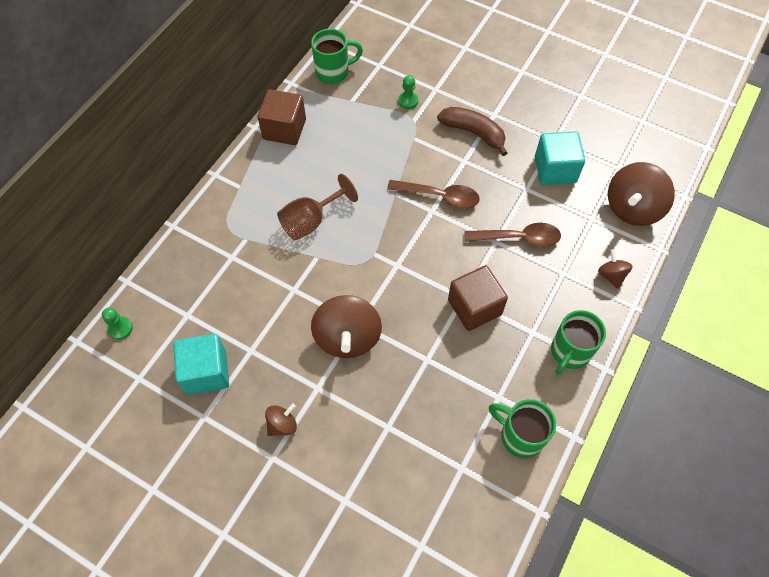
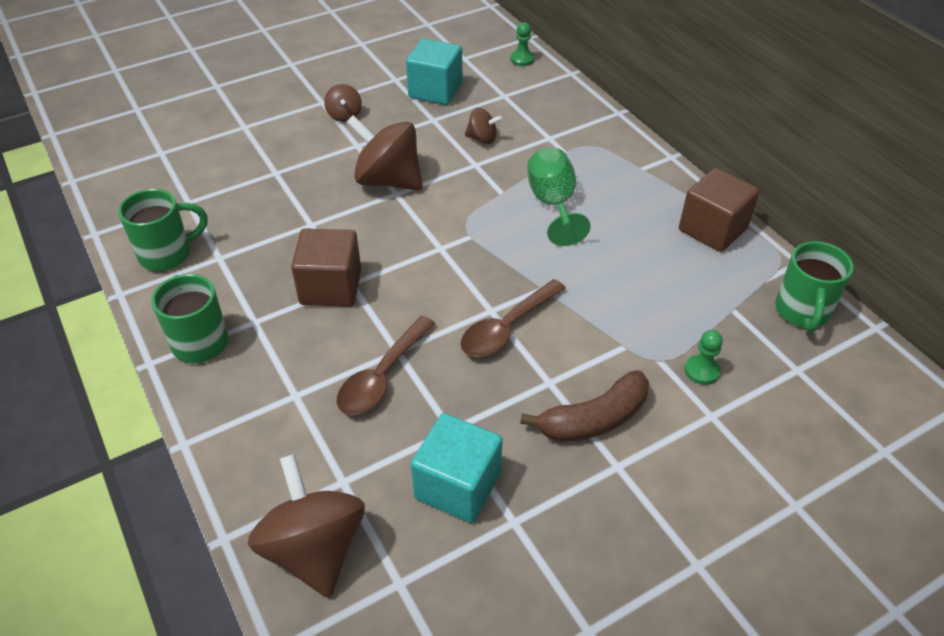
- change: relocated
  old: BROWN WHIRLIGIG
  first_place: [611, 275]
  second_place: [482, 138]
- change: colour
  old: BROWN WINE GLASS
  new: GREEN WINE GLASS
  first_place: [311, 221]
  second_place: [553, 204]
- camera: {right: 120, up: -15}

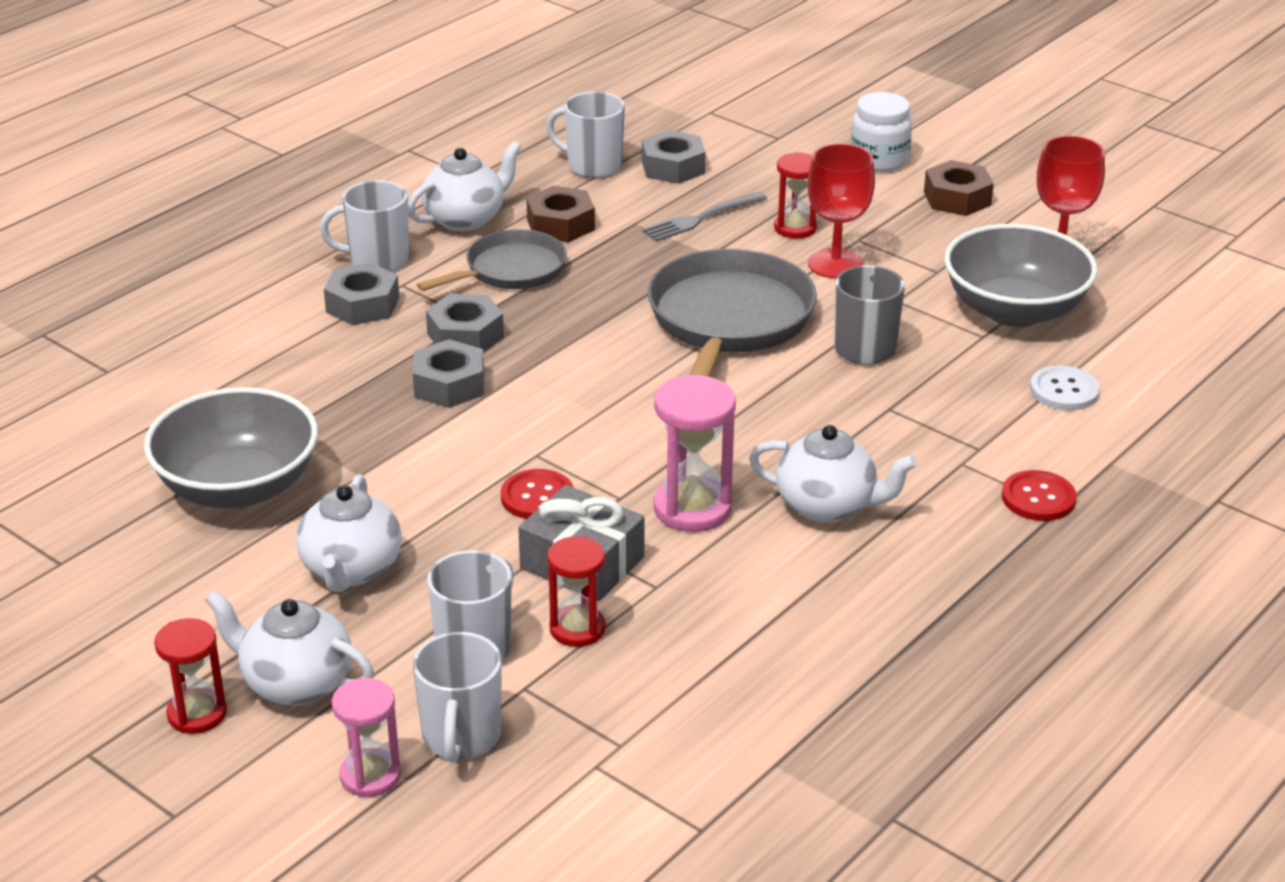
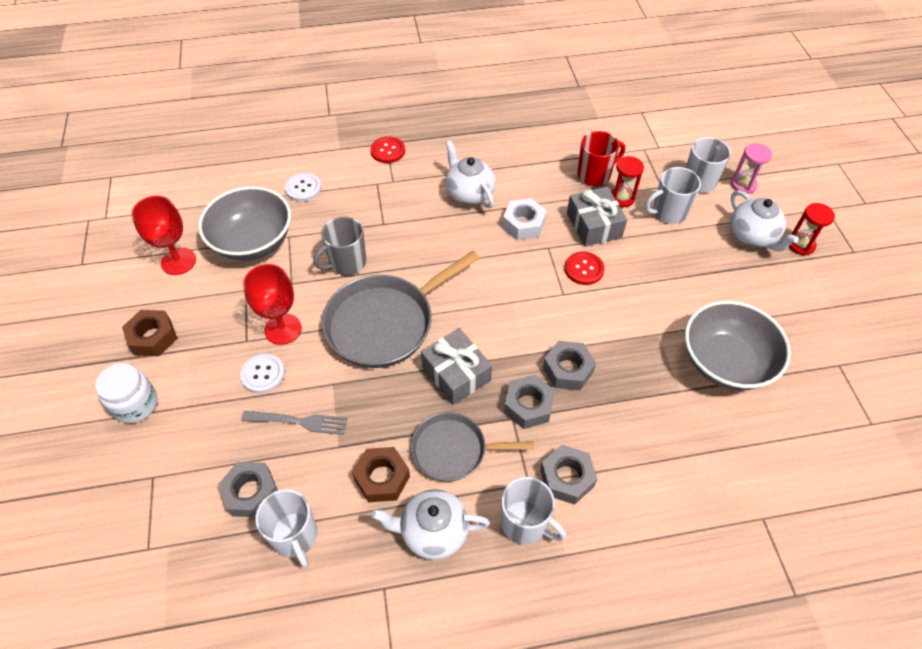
- change: missing
  old: WHITE TEAPOT
  first_place: [351, 570]
- change: appeared
  new: GREY GIFT
  second_place: [456, 373]
- change: appeared
  new: CRIMSON MUG
  second_place: [594, 175]
- change: exchanged
  old: ROSE-PINK HOURGLASS
  new: WHITE HEX NUT
  first_place: [692, 508]
  second_place: [523, 224]
- change: exchanged
  old: CRIMSON HOURGLASS
  new: WHITE SHIRT BUTTON
  first_place: [795, 228]
  second_place: [263, 374]
- camera: {right: -140, up: 20}

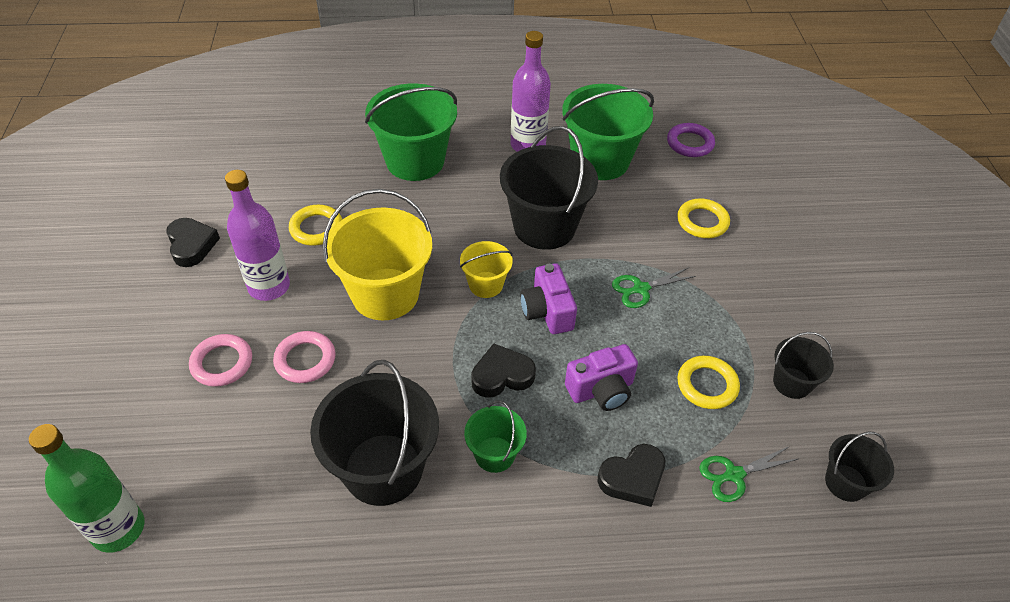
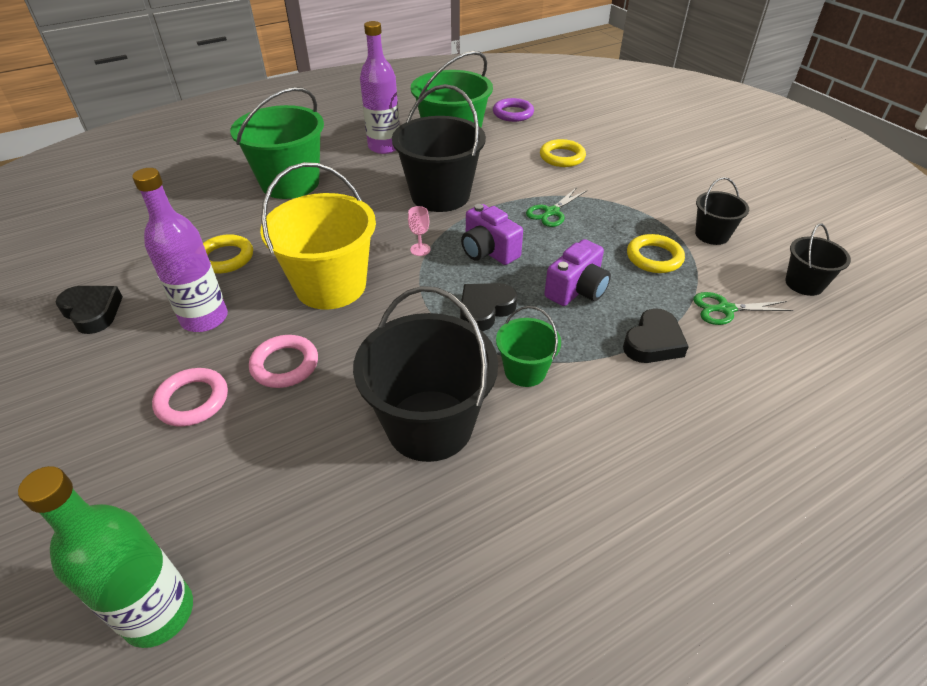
- change: exchanged
  old: YELLOW SAND BUCKET
  new: ROSE-PINK WINE GLASS
  first_place: [486, 284]
  second_place: [420, 249]
- change: spun
  old: GREEN SCISSORS
  first_place: [734, 475]
  second_place: [725, 309]
  degrees: 45
- camera: {right: -25, up: -5}

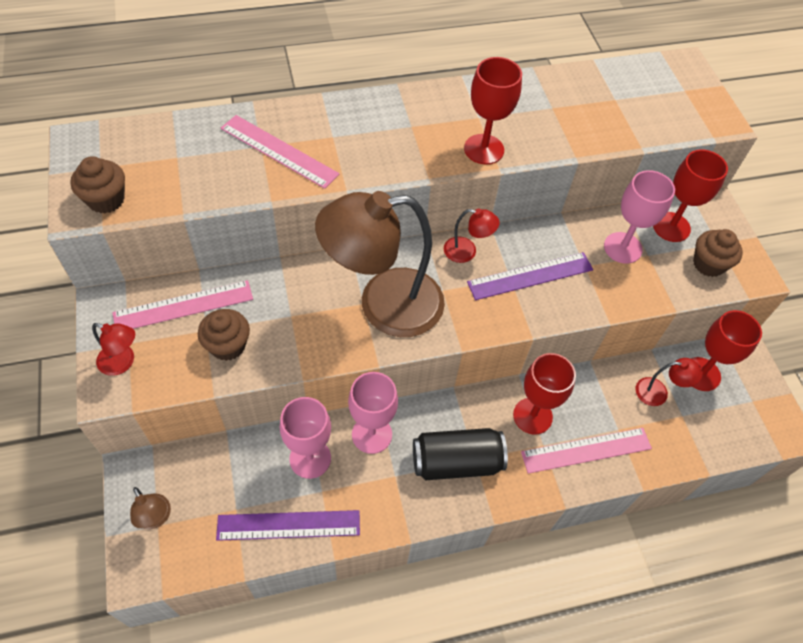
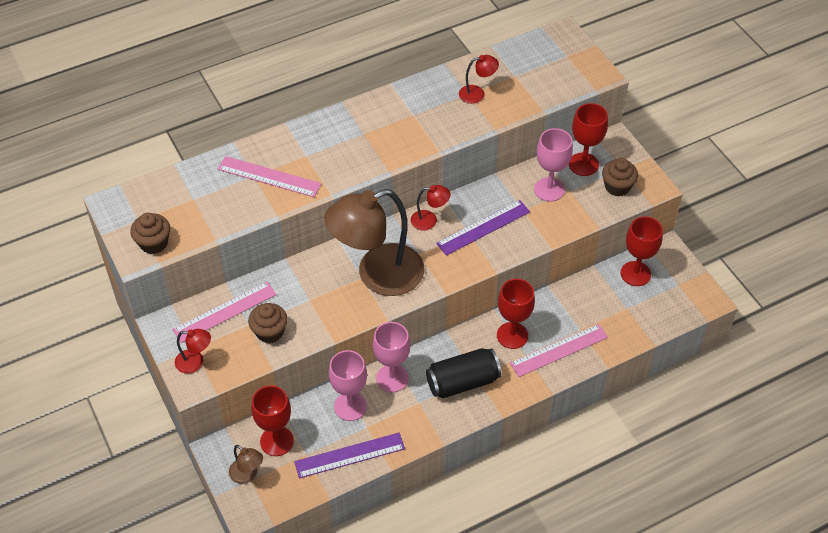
- change: relocated
  old: CRIMSON WINE GLASS
  first_place: [484, 149]
  second_place: [276, 441]
- change: relocated
  old: CRIMSON READING LAMP
  first_place: [658, 392]
  second_place: [477, 93]
- camera: {right: -10, up: -5}

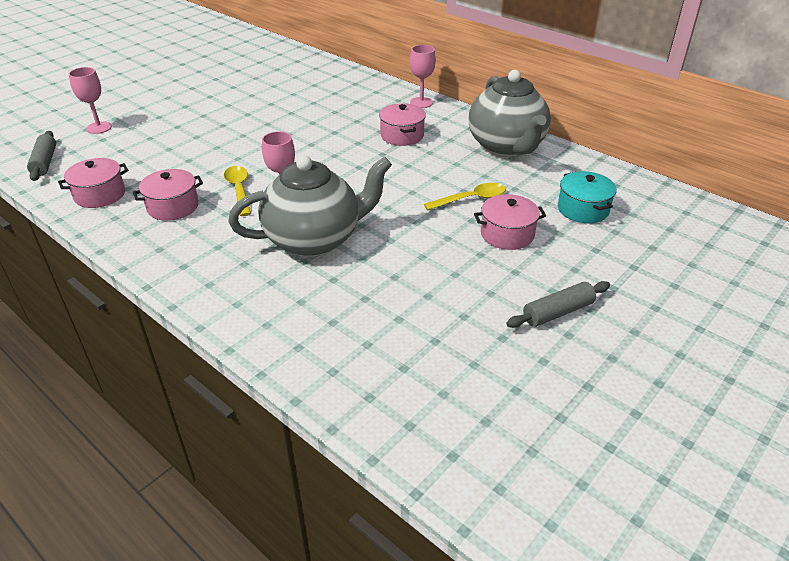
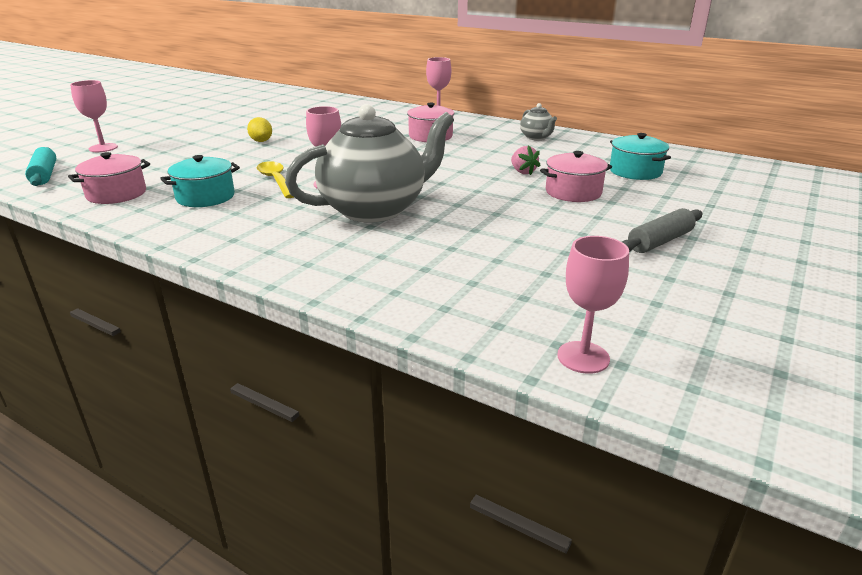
- change: appeared
  new: YELLOW CITRUS FRUIT
  second_place: [261, 141]
- change: appeared
  new: ROSE-PINK WINE GLASS
  second_place: [583, 357]
- change: exchanged
  old: YELLOW SPOON
  new: ROSE-PINK BERRY
  first_place: [471, 199]
  second_place: [523, 172]
- change: colour
  old: GREY PASTRY ROLLER
  new: TURQUOISE PASTRY ROLLER
  first_place: [45, 162]
  second_place: [44, 175]
- change: colour
  old: ROSE-PINK STOCKPOT
  new: TURQUOISE STOCKPOT
  first_place: [173, 207]
  second_place: [205, 197]
- change: size
  old: GREY TEAPOT
  first_place: [507, 147]
  second_place: [537, 137]
  factor: 0.43
- camera: {right: -10, up: -10}

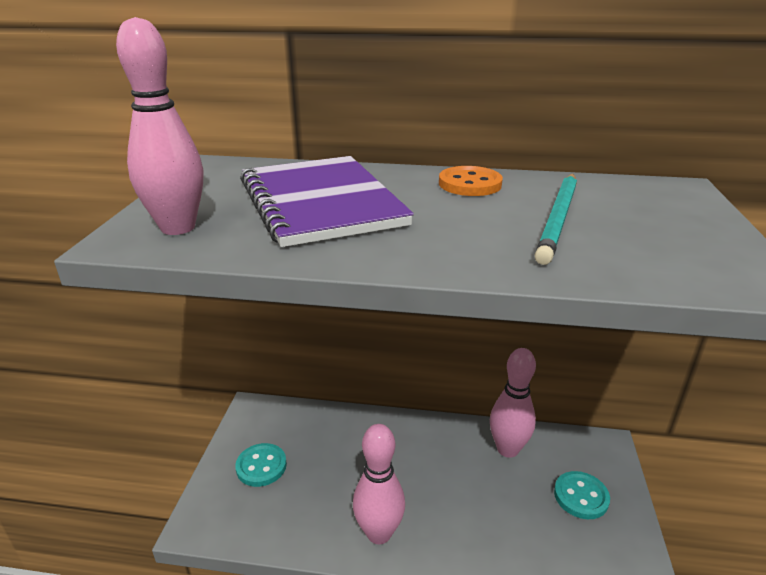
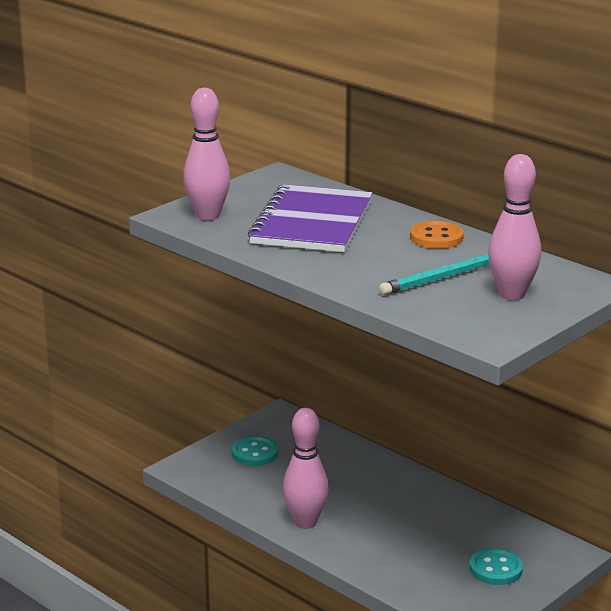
- change: relocated
  old: ROSE-PINK BOWLING PIN
  first_place: [507, 449]
  second_place: [512, 294]
- camera: {right: 35, up: -5}

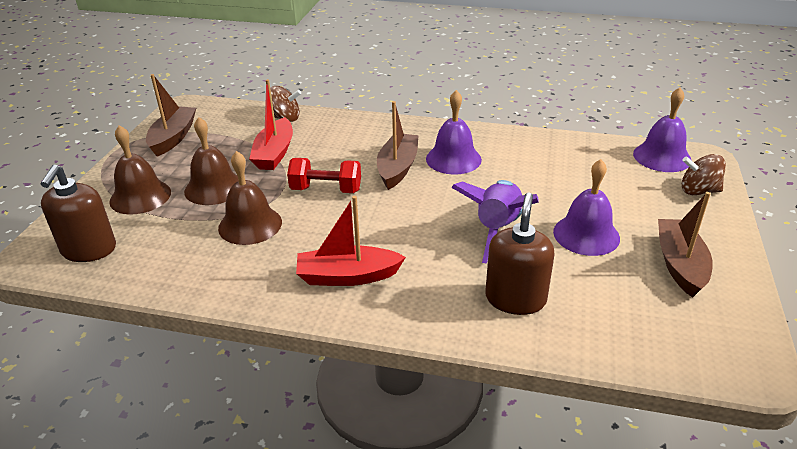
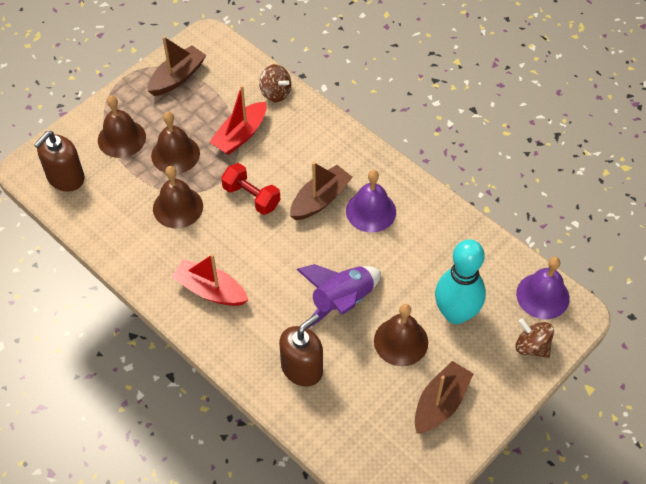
- change: appeared
  new: TURQUOISE BOWLING PIN
  second_place: [456, 313]
- change: colour
  old: PURPLE HAND BELL
  new: BROWN HAND BELL
  first_place: [586, 234]
  second_place: [401, 341]
- camera: {right: 30, up: 20}

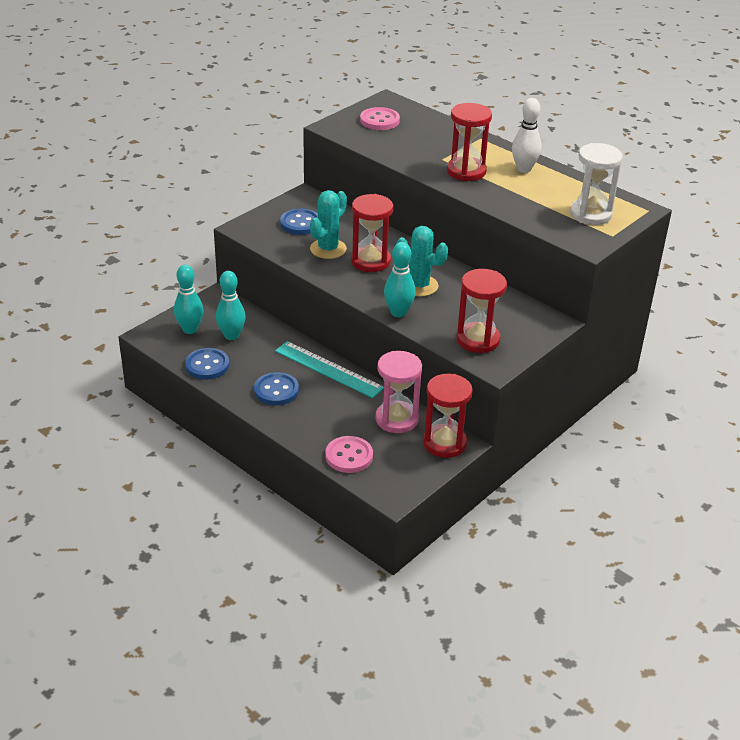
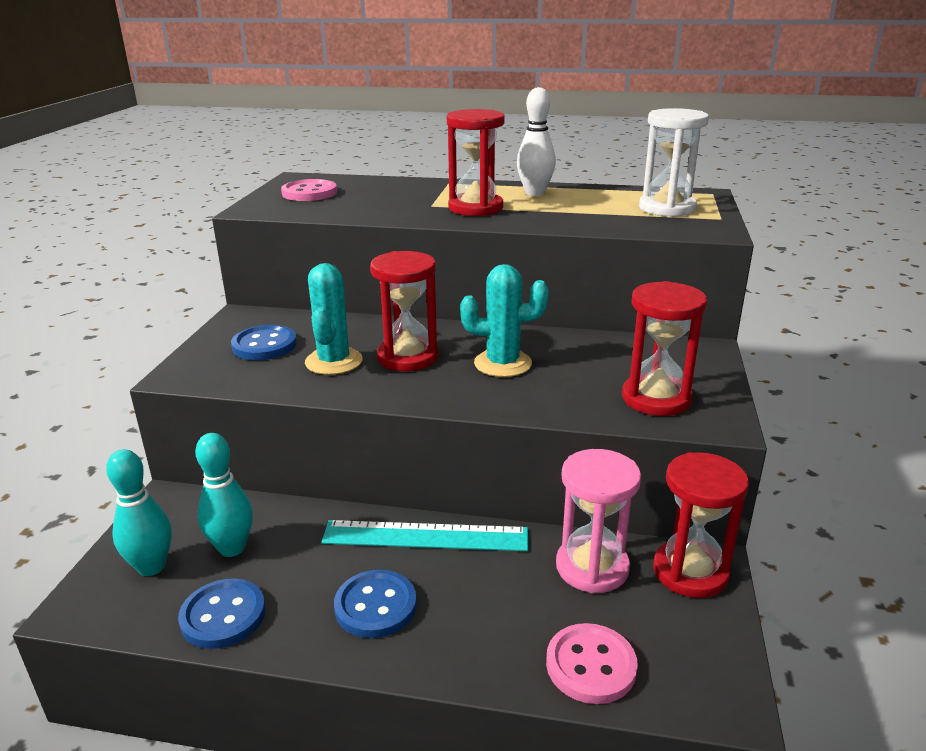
- change: missing
  old: TURQUOISE BOWLING PIN
  first_place: [398, 312]
- camera: {right: -30, up: -10}

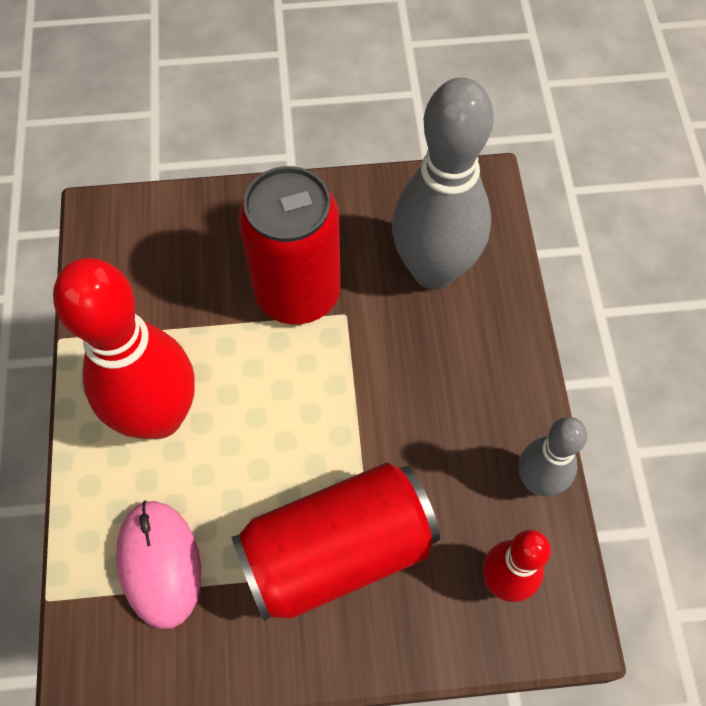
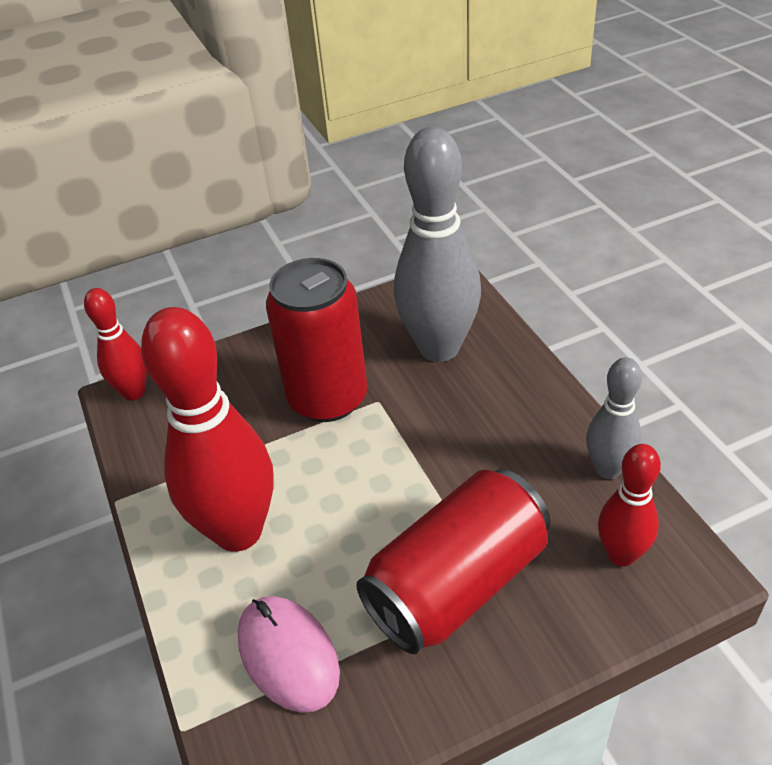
- change: appeared
  new: CRIMSON BOWLING PIN
  second_place: [134, 392]
- camera: {right: -15, up: -20}

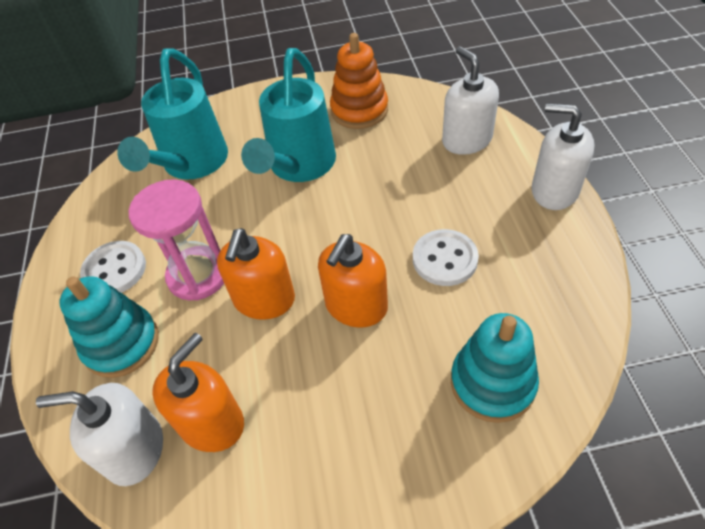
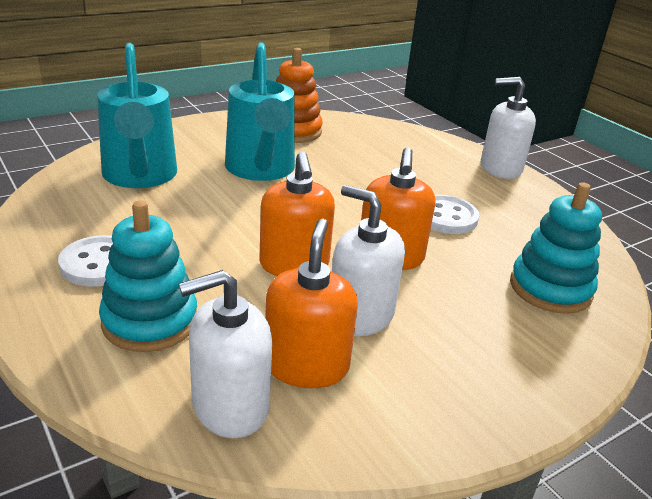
- change: missing
  old: ROSE-PINK HOURGLASS
  first_place: [198, 275]
- change: relocated
  old: WHITE SOAP DISPENSER
  first_place: [466, 140]
  second_place: [360, 315]
- camera: {right: -30, up: -20}

